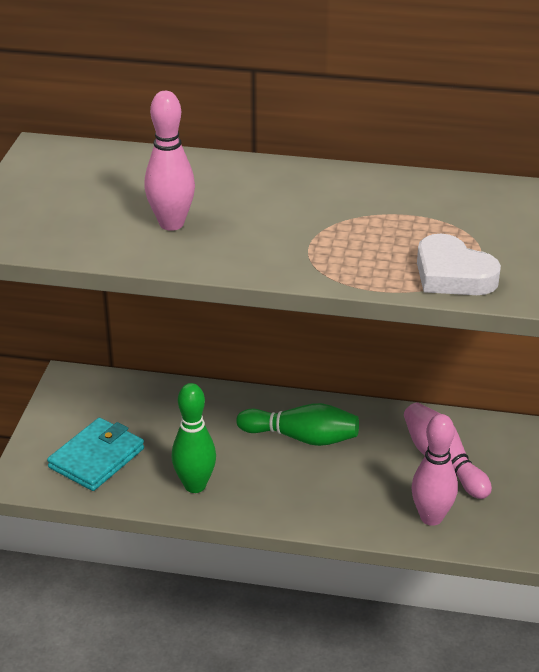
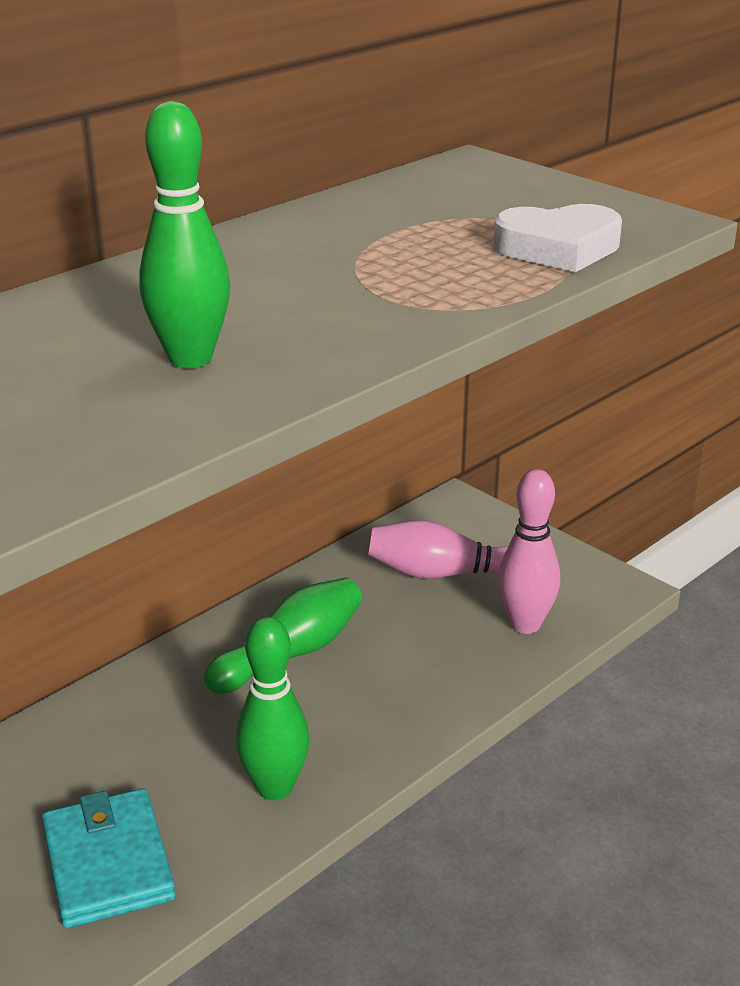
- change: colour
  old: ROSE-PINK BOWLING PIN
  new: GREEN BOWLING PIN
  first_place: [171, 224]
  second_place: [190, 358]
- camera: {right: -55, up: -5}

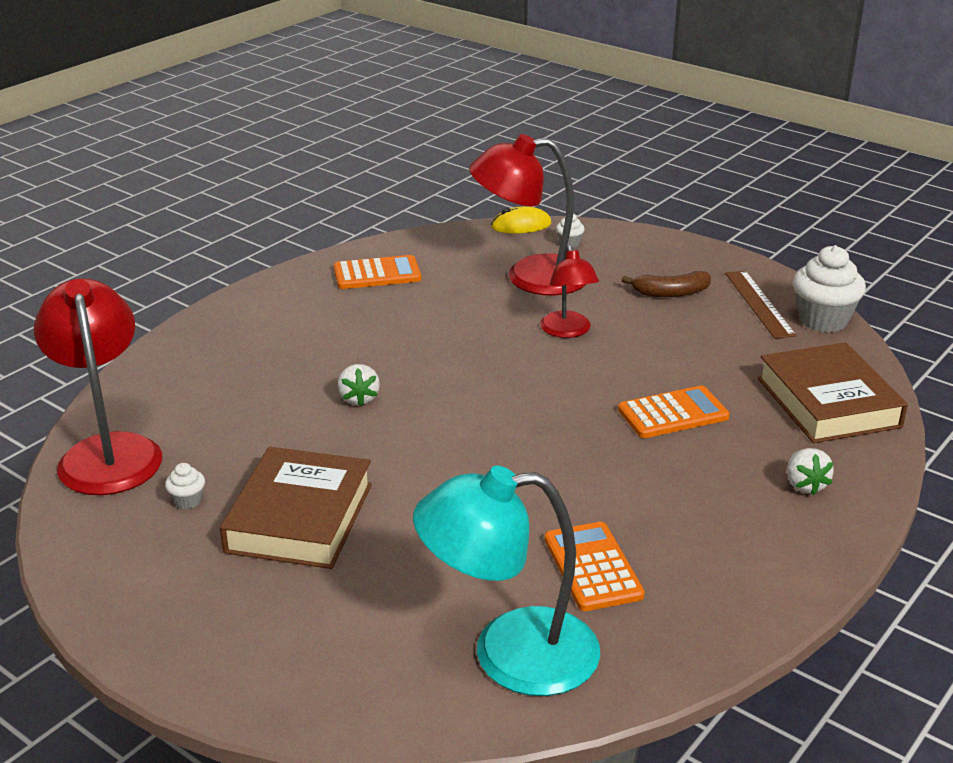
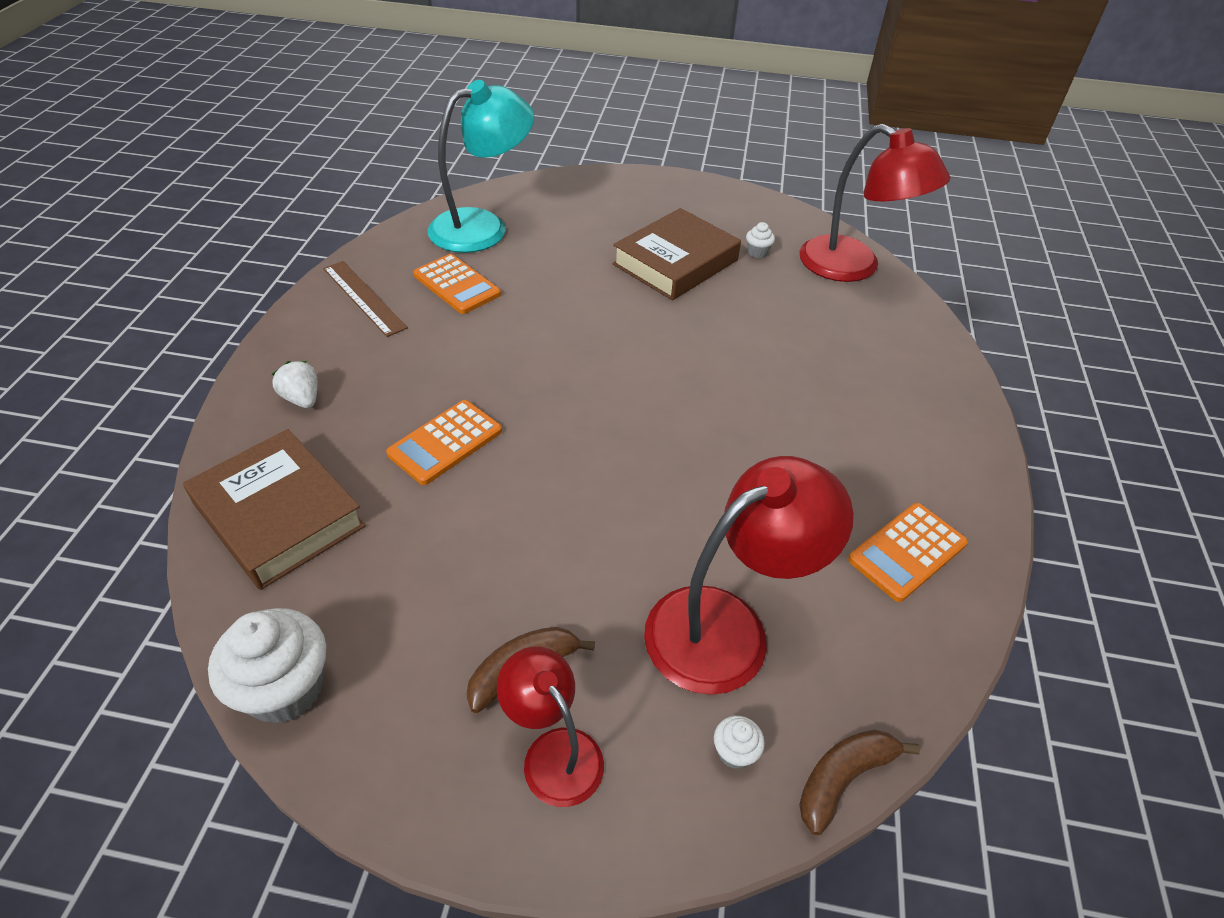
- change: missing
  old: WHITE BERRY
  first_place: [358, 398]
- change: relocated
  old: CRIMSON READING LAMP
  first_place: [567, 331]
  second_place: [553, 752]
- change: relocated
  old: BROWN RULER
  first_place: [759, 303]
  second_place: [364, 297]
- change: exchanged
  old: YELLOW COMPUTER MOUSE
  new: BROWN BANANA
  first_place: [521, 225]
  second_place: [843, 778]
- change: spun
  old: BROWN HARDBACK
  first_place: [300, 518]
  second_place: [675, 262]
  degrees: 60
- camera: {right: 150, up: 15}

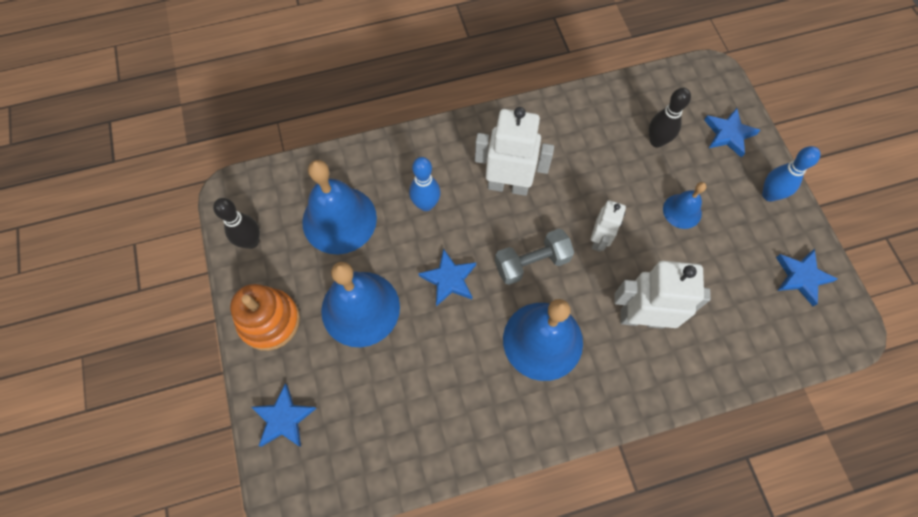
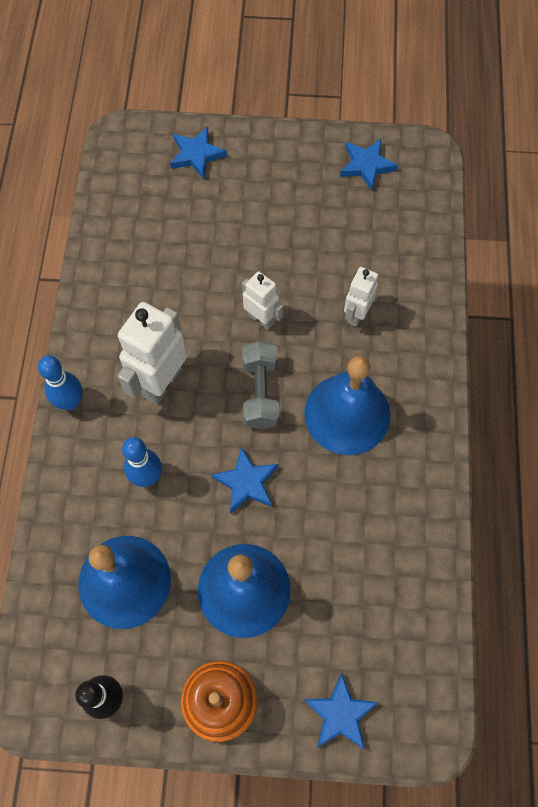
- change: missing
  old: BLACK BOWLING PIN
  first_place: [656, 141]
- change: missing
  old: ROYAL BLUE HAND BELL
  first_place: [682, 211]
- change: relocated
  old: ROYAL BLUE BOWLING PIN
  first_place: [769, 195]
  second_place: [70, 402]
- change: size
  old: WHITE ROBOT
  first_place: [641, 317]
  second_place: [356, 314]
  factor: 0.58
- camera: {right: -70, up: 0}

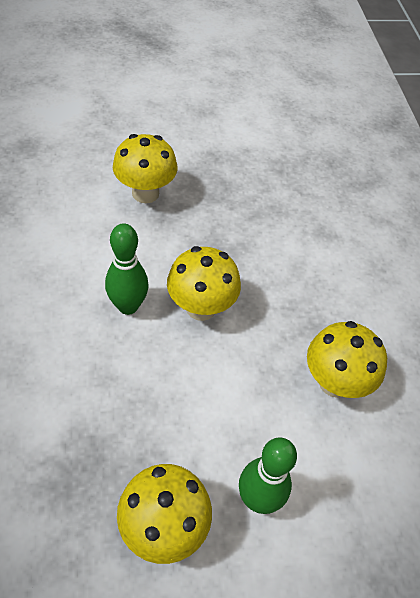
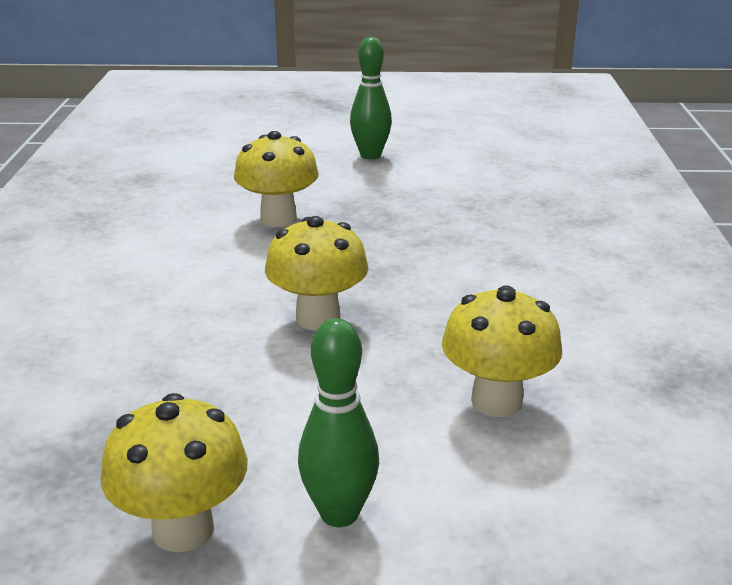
- change: relocated
  old: GREEN BOWLING PIN
  first_place: [128, 306]
  second_place: [370, 155]
- camera: {right: 15, up: -25}

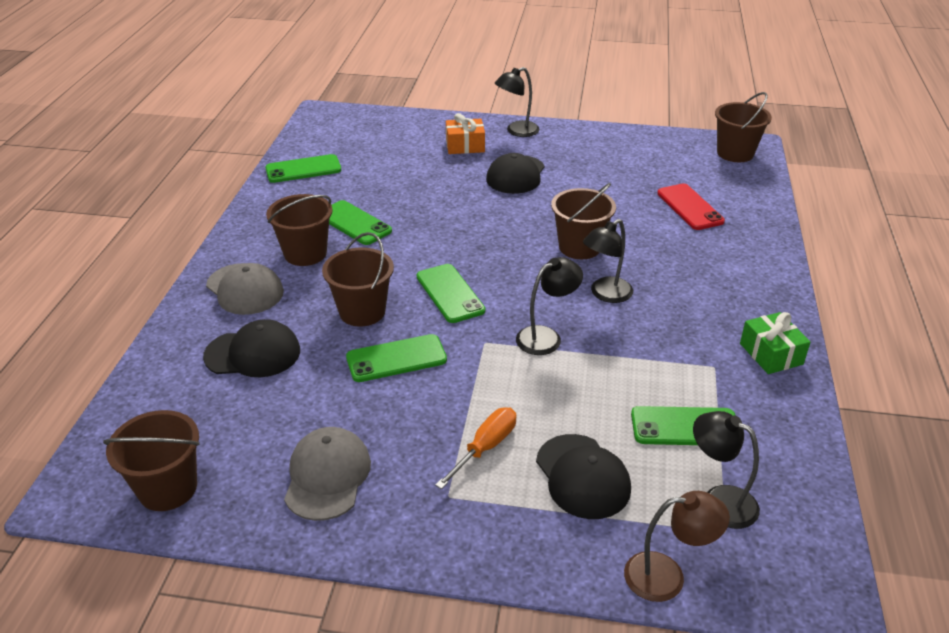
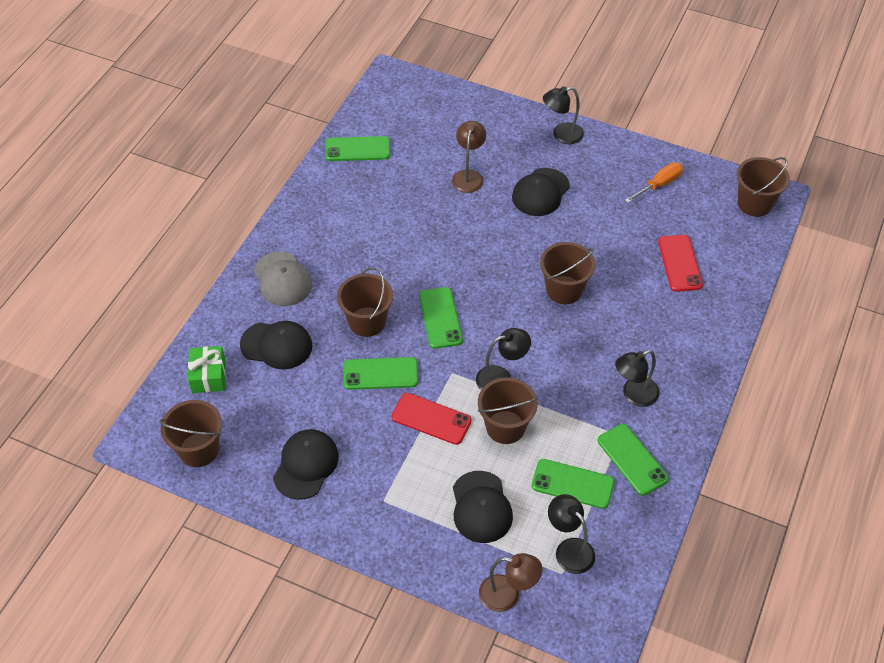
- change: missing
  old: ORANGE GIFT
  first_place: [465, 146]
- change: appeared
  new: CRIMSON PHONE
  second_place: [431, 419]
- change: appeared
  new: BROWN READING LAMP
  second_place: [468, 176]
- change: relocated
  old: BROWN SAND BUCKET
  first_place: [305, 253]
  second_place: [505, 427]
- change: relocated
  old: GREEN PHONE
  first_place: [354, 223]
  second_place: [632, 459]
- change: relocated
  old: ORANGE HAND SCREWDRIVER
  first_place: [485, 448]
  second_place: [659, 185]
- change: relocated
  old: BLACK READING LAMP
  first_place: [605, 294]
  second_place: [634, 395]
- change: relocated
  old: GREEN GIFT
  first_place: [771, 354]
  second_place: [208, 376]
- change: colour
  old: GREY BASEBALL CAP
  new: BLACK BASEBALL CAP
  first_place: [327, 476]
  second_place: [306, 465]
- camera: {right: 15, up: 15}

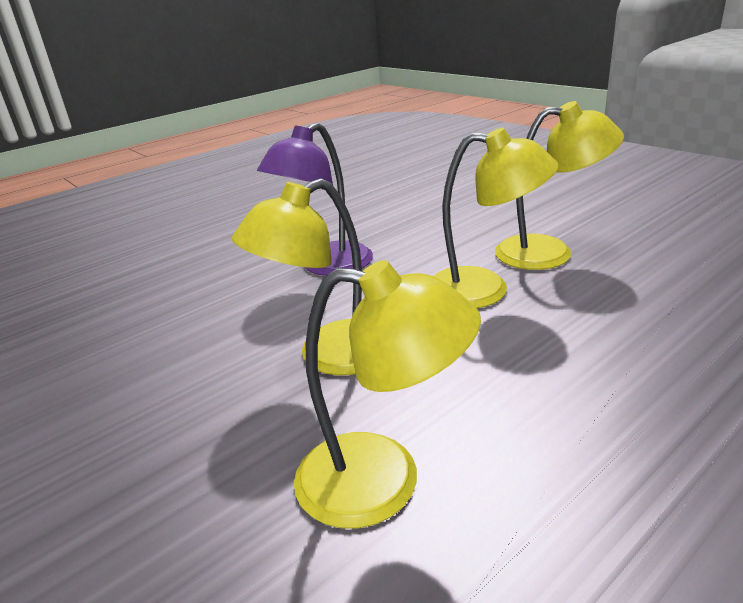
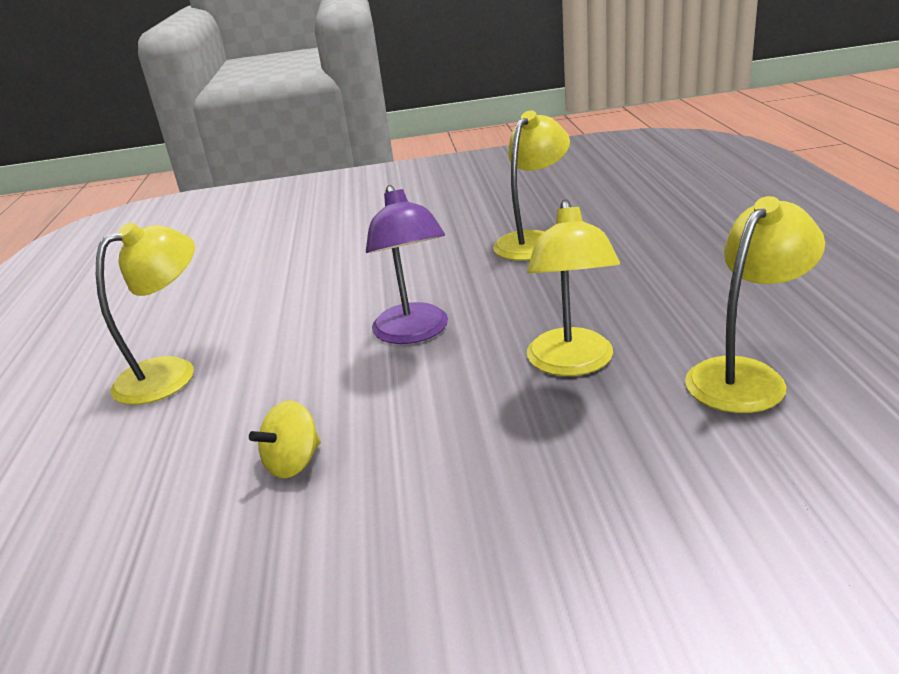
- change: appeared
  new: YELLOW WHIRLIGIG
  second_place: [294, 463]
- change: relocated
  old: YELLOW READING LAMP
  first_place: [484, 289]
  second_place: [170, 373]
- camera: {right: -55, up: 0}

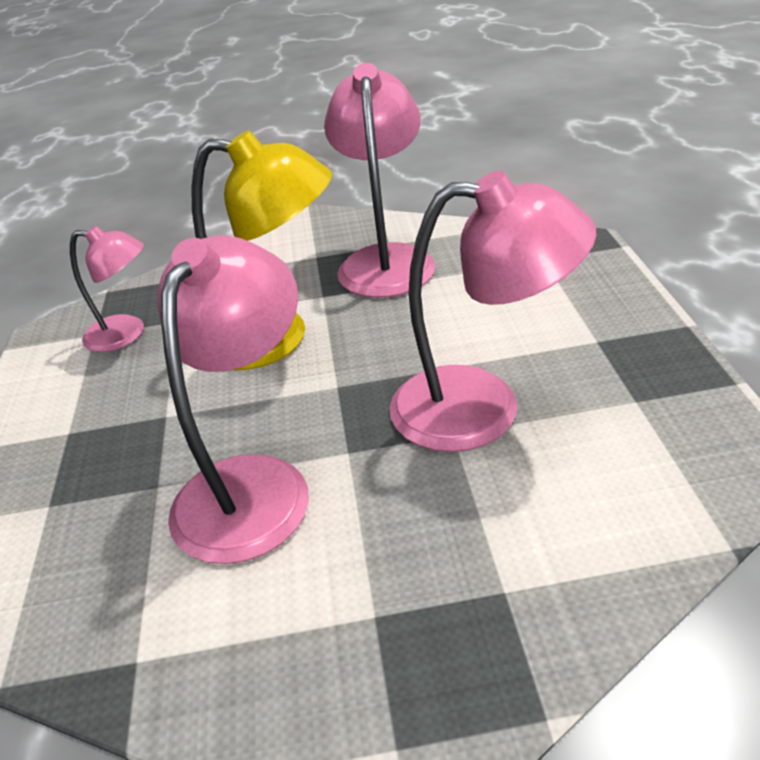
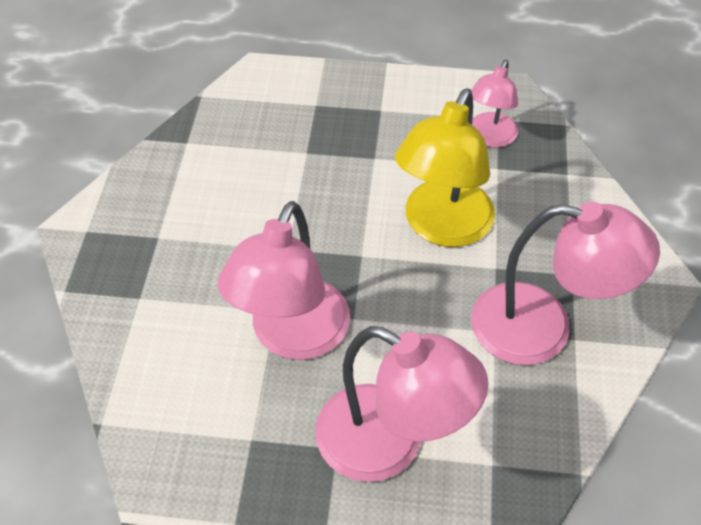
- change: relocated
  old: ROSE-PINK READING LAMP
  first_place: [253, 484]
  second_place: [389, 444]
- camera: {right: 100, up: 15}

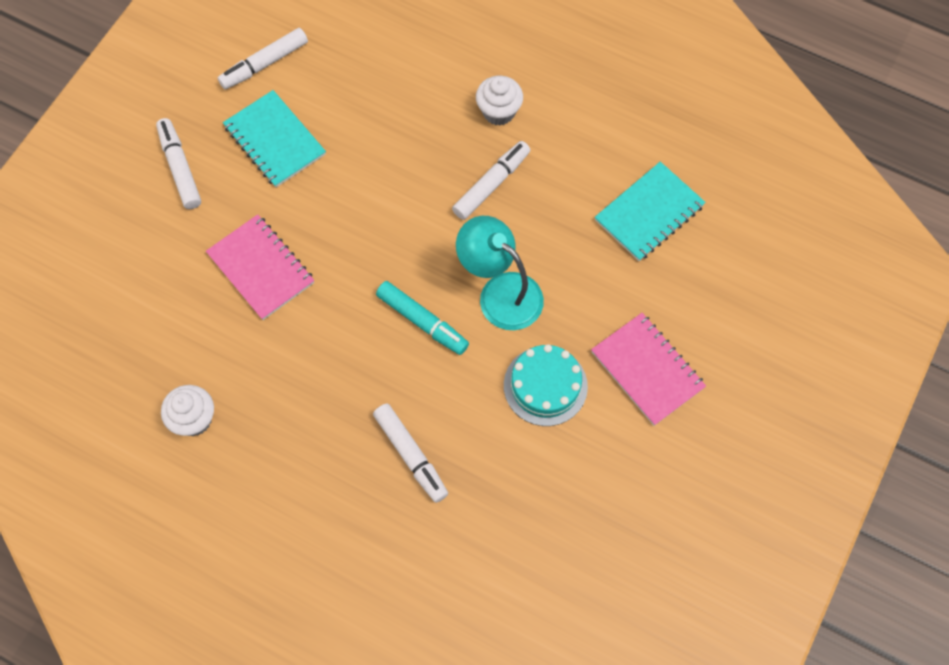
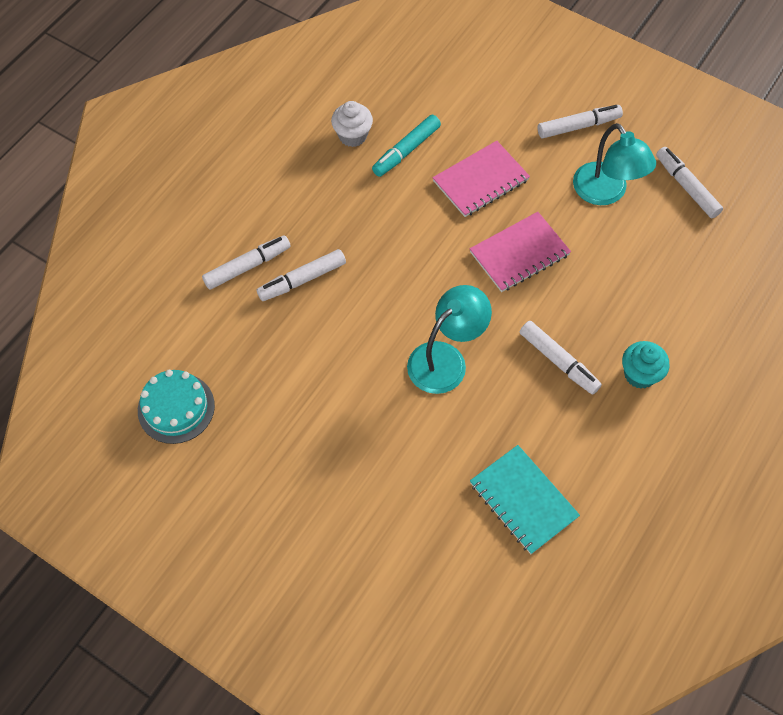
- change: appeared
  new: WHITE FELT PEN
  second_place: [247, 266]
- change: relocated
  old: TURQUOISE FELT PEN
  first_place: [422, 321]
  second_place: [406, 151]
- change: relocated
  old: TURQUOISE CAKE
  first_place: [545, 386]
  second_place: [176, 408]
- change: relocated
  old: ROSE-PINK NOTEPAD
  first_place: [647, 370]
  second_place: [519, 253]
- change: exchanged
  old: TURQUOISE NOTEPAD
  new: TURQUOISE READING LAMP
  first_place: [275, 140]
  second_place: [606, 193]
- change: colour
  old: WHITE CUPCAKE
  new: TURQUOISE CUPCAKE
  first_place: [498, 112]
  second_place: [639, 374]
- camera: {right: 95, up: -5}

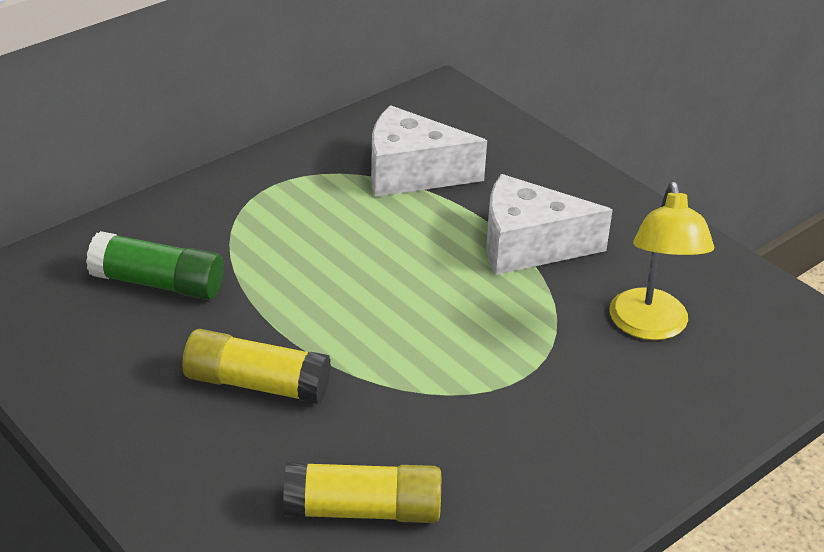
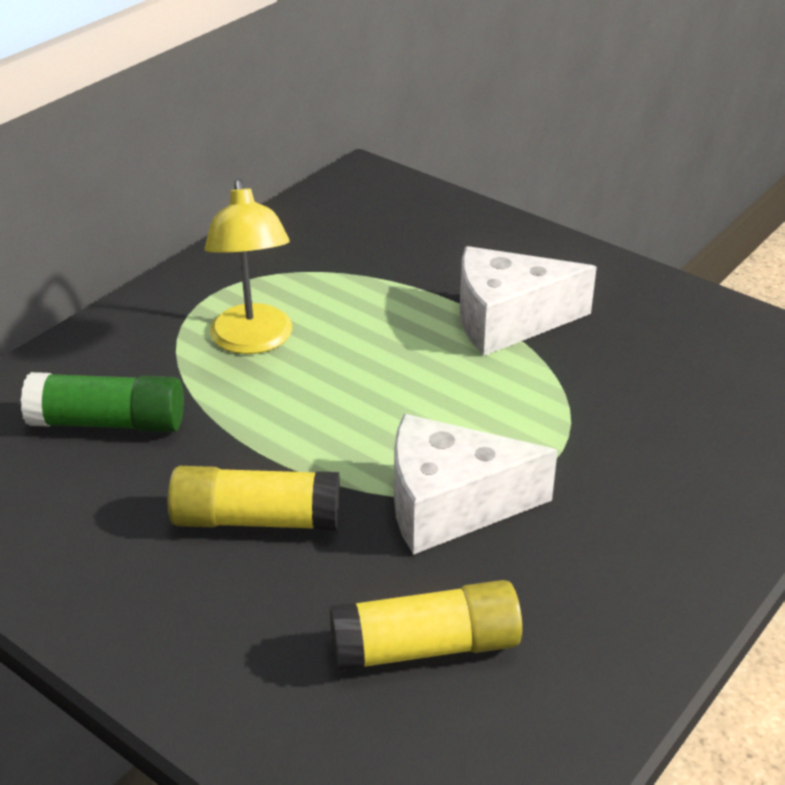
- change: relocated
  old: WHITE CHEESE WEDGE
  first_place: [411, 173]
  second_place: [450, 505]
- change: relocated
  old: YELLOW READING LAMP
  first_place: [650, 327]
  second_place: [253, 341]
- camera: {right: -10, up: 0}

